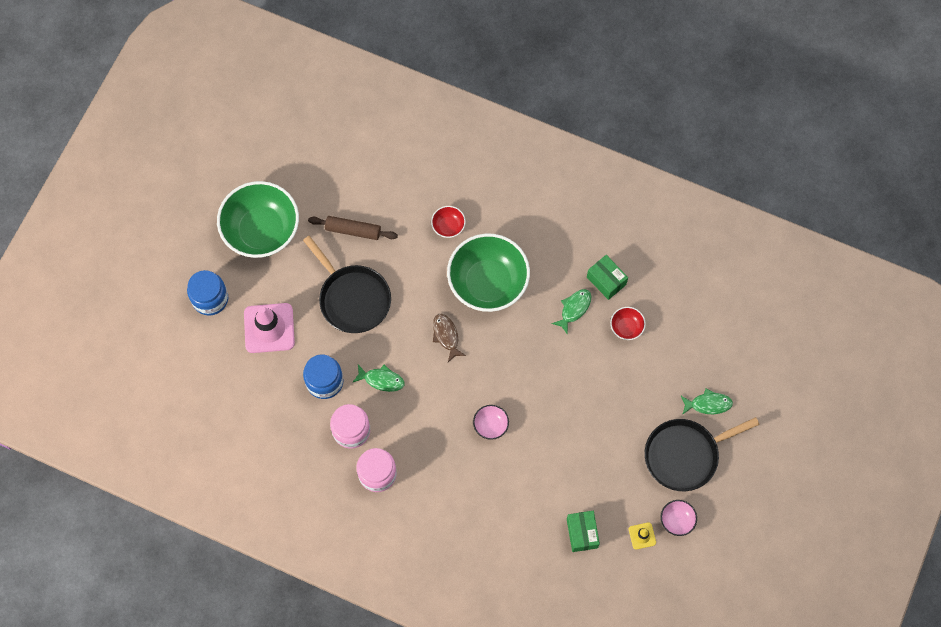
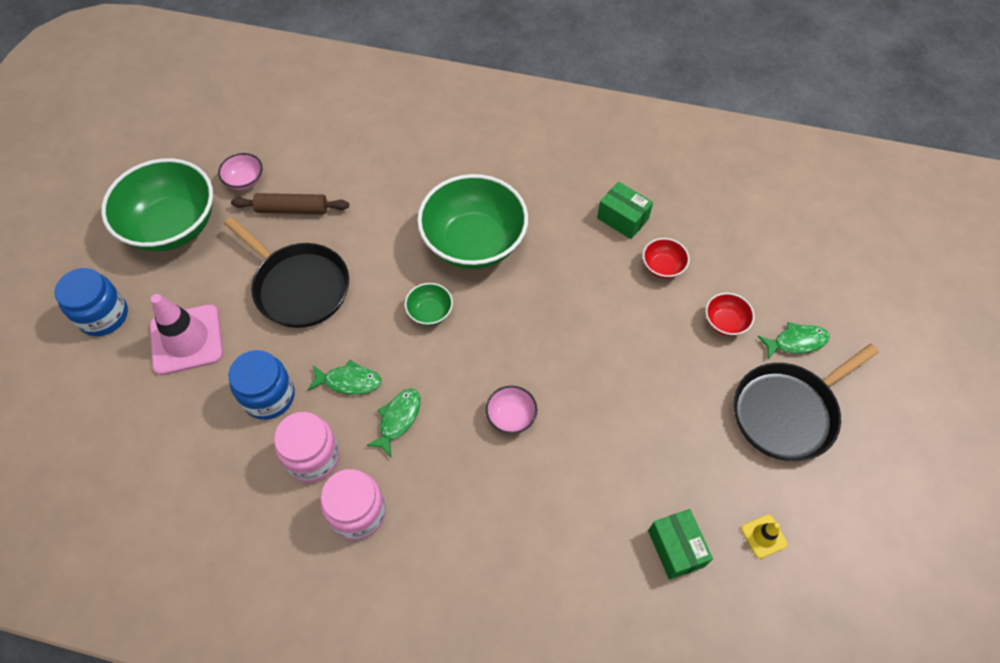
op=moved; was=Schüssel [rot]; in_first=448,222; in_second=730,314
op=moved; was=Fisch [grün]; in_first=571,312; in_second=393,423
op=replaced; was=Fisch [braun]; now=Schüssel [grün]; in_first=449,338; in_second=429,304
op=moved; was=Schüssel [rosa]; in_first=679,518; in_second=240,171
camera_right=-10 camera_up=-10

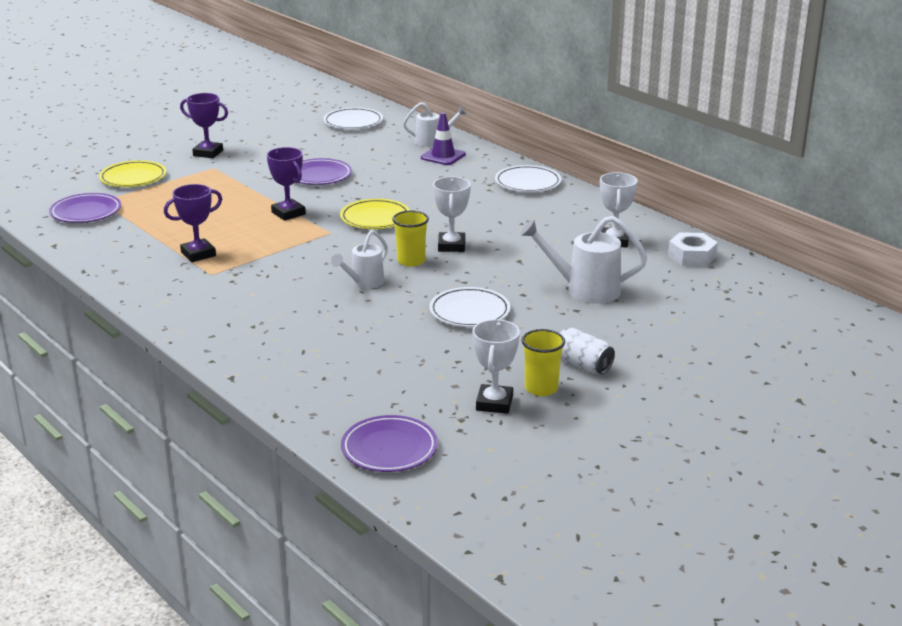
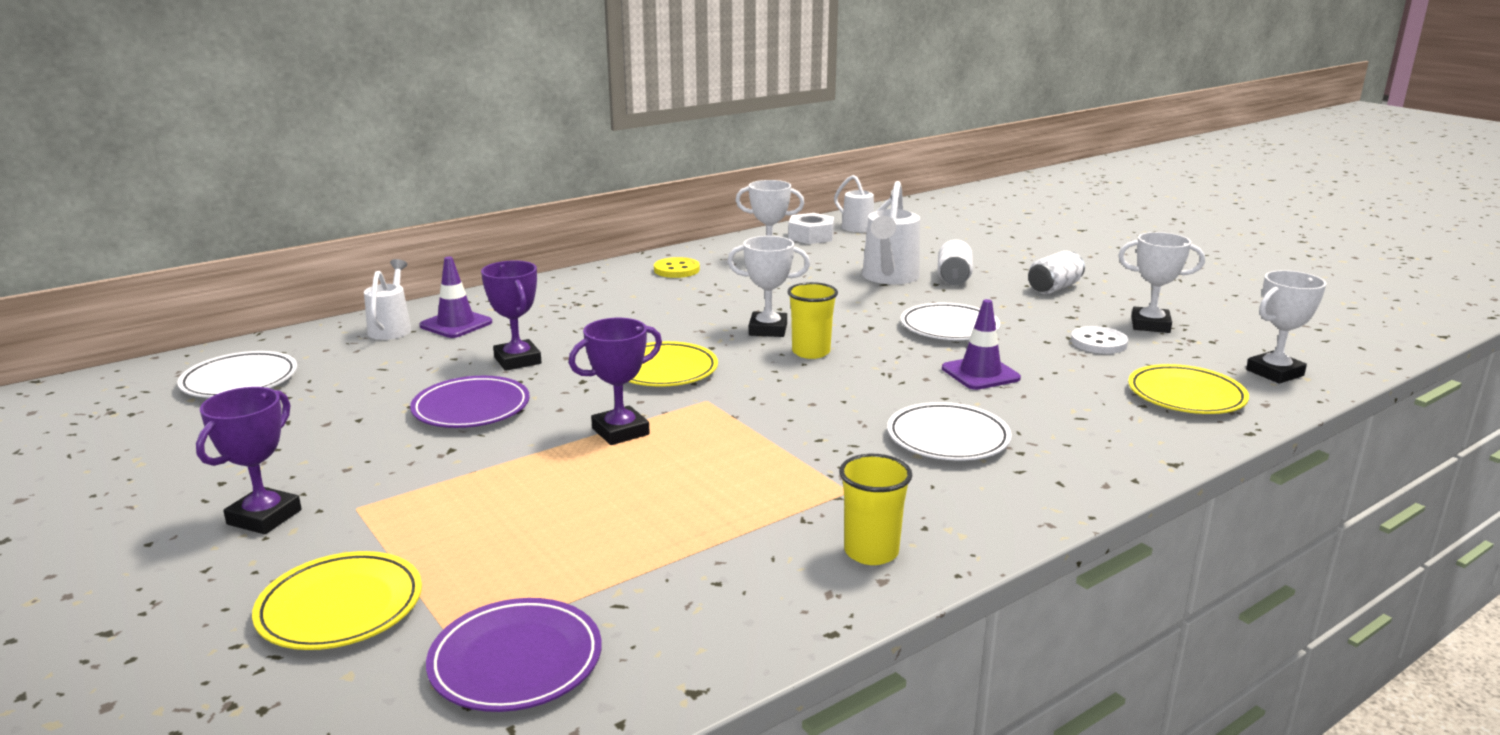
op=moved; was=Teller [weiß]; in_first=528,178; in_second=949,431
op=moved; was=Pokal [lila]; in_first=193,223; in_second=511,315
op=moved; was=Gießkanne [weiß]; in_first=359,259; in_second=863,203
op=moved; was=Becher [gelb]; in_first=543,362; in_second=875,509
op=replaced; was=Teller [lila]; now=Pokal [weiß]; in_first=389,443; in_second=1286,327
op=added; now=Dose [weiß]; in_second=955,262
op=added; now=Knopf [gelb]; in_second=677,267
op=added; now=Leitkegel [lila]; in_second=981,344
op=added; now=Knopf [weiß]; in_second=1099,340
op=added; now=Teller [gelb]; in_second=1188,389
camera_right=-85 camera_up=-5

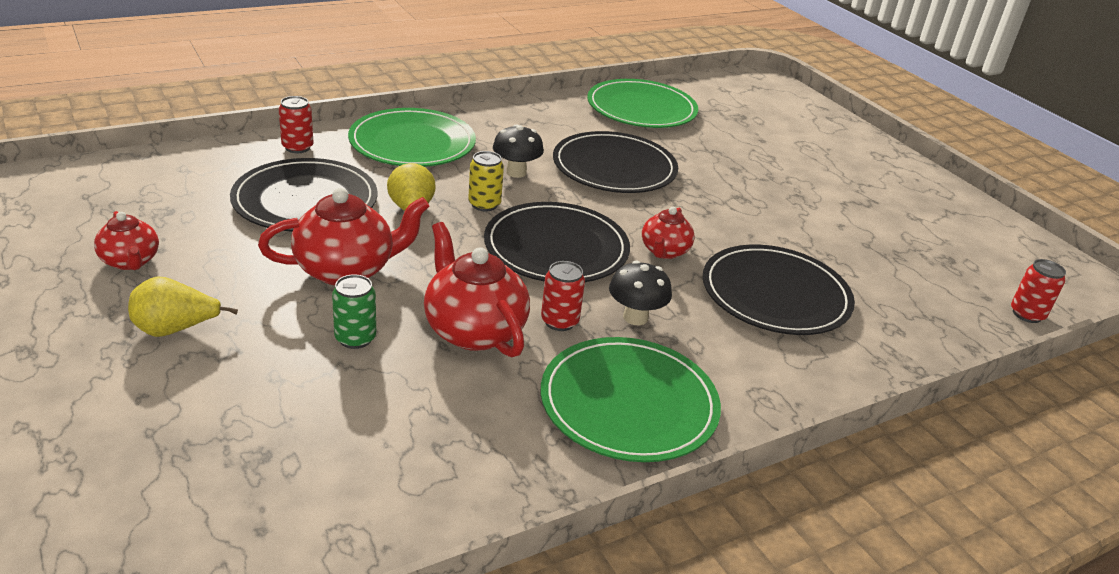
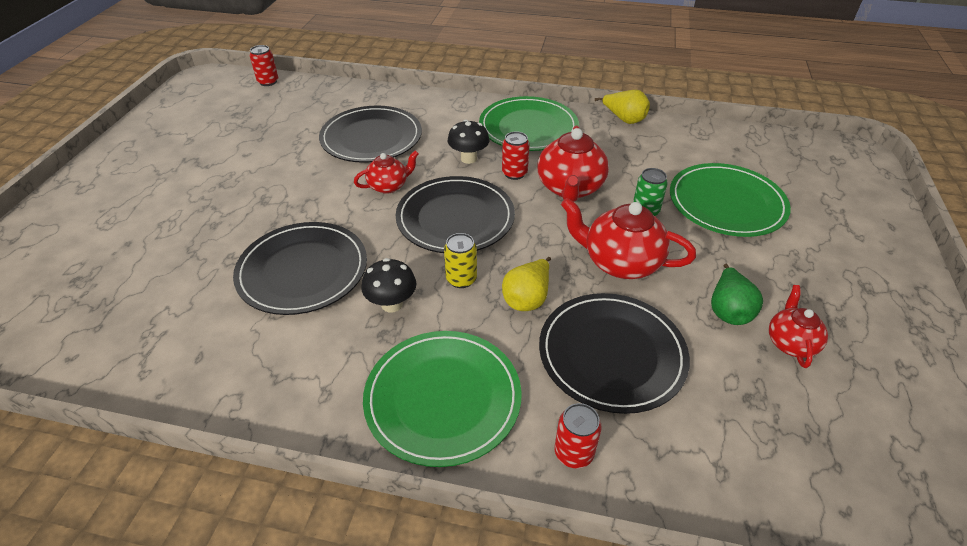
op=moved; was=Teller [grün]; in_first=642,103; in_second=730,200
op=moved; was=Birne [gelb]; in_first=183,307; in_second=622,107
op=added; now=Birne [grün]; in_second=737,294
camera_right=-135 camera_up=10

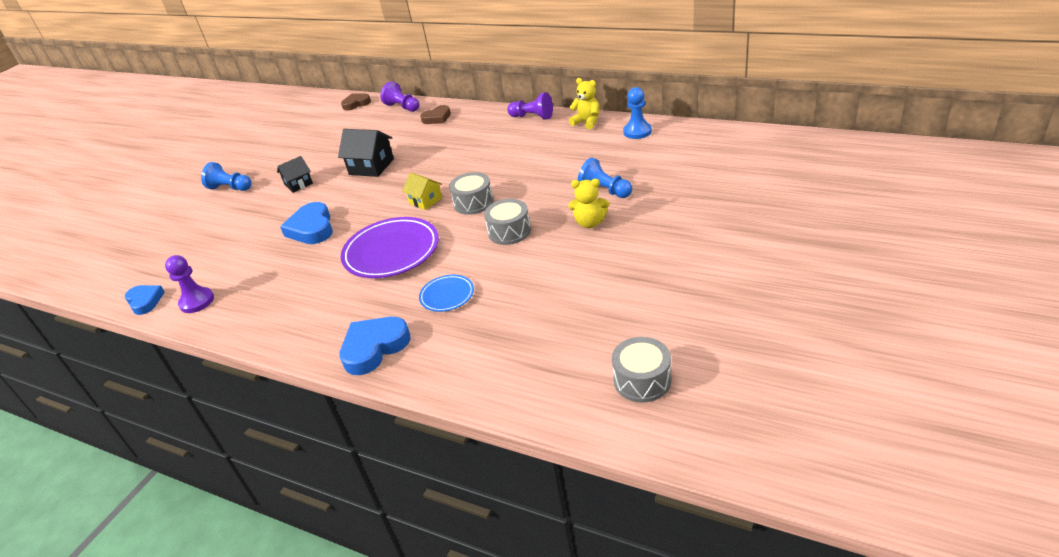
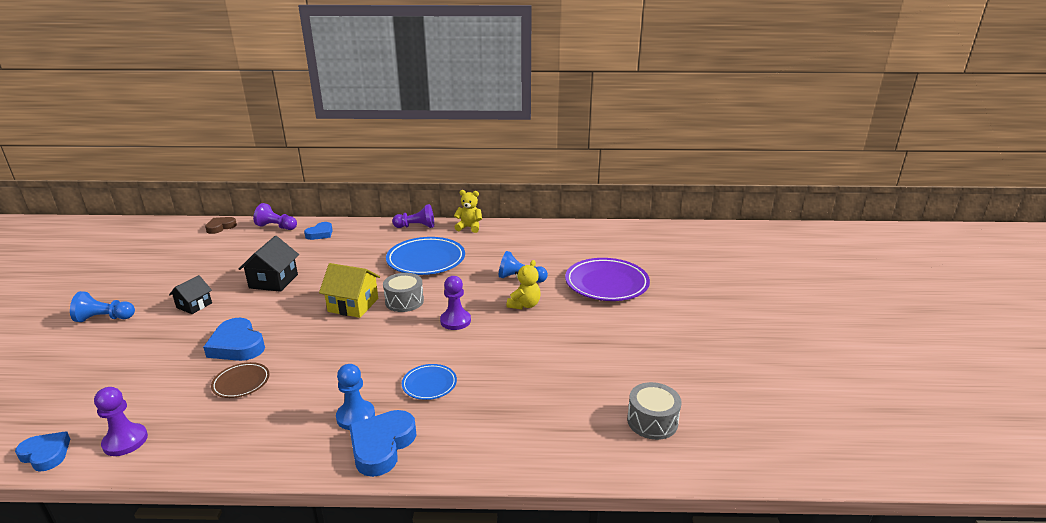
op=moved; was=Bauer [blau]; in_first=637,113; in_second=355,397
op=recoloured; was=Herz [braun]; now=Herz [blau]; in_first=435,114; in_second=318,231
op=turned; was=Haus [schwarz]; in_first=366,153; in_second=269,264; clockwise=-75
op=resized; was=Haus [gelb]; in_first=422,191; in_second=349,290; ratio=1.56
op=turned; was=Teddybär [gelb]; in_first=588,203; in_second=524,284; clockwise=-45
op=replaced; was=Trommel [grau]; now=Bauer [lila]; in_first=507,222; in_second=455,303
op=moved; was=Teller [lila]; in_first=390,247; in_second=607,279
op=added; now=Teller [blau]; in_second=425,256
op=added; now=Teller [braun]; in_second=240,380
camera_right=-30 camera_up=-10

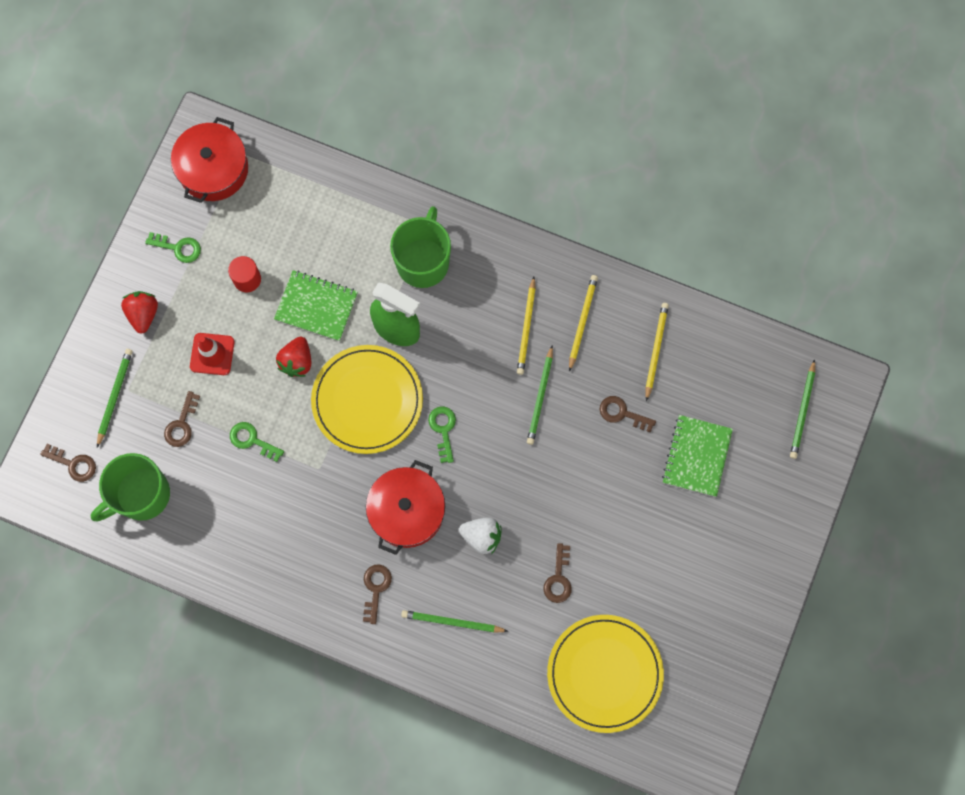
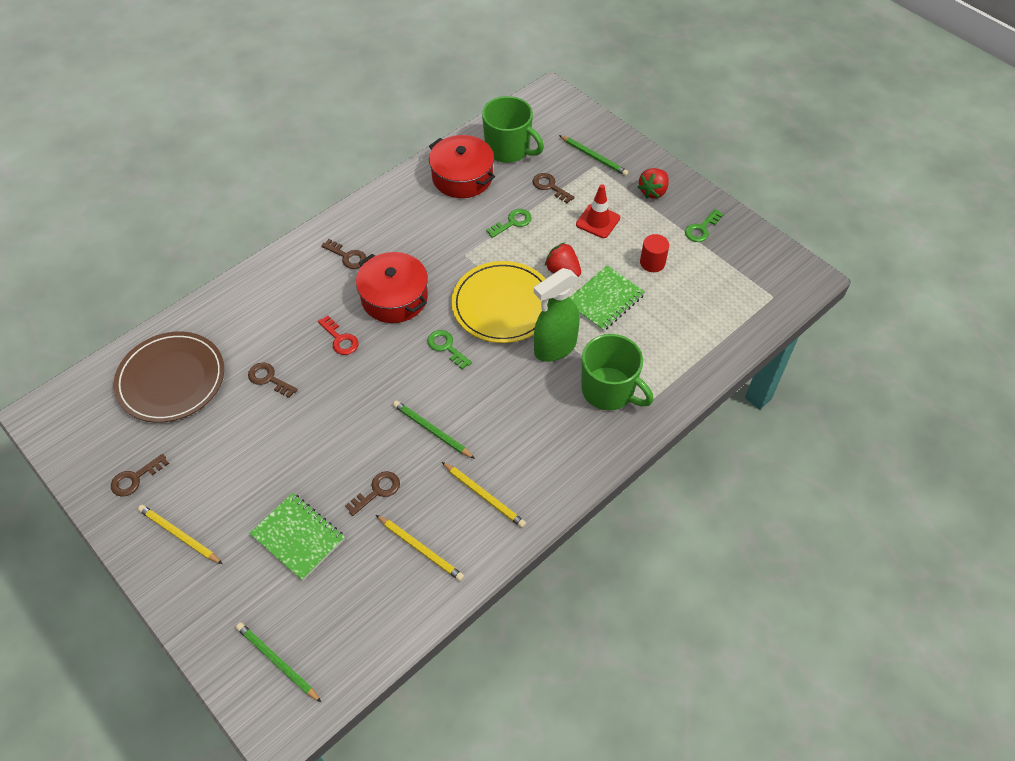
op=moved; was=Kochtopf [rot]; in_first=209,160; in_second=462,166
op=moved; was=Bleistift [gelb]; in_first=526,326; in_second=180,534
op=turned; was=Erdbeere [rot]; in_first=139,312; in_second=653,183; clockwise=105
op=turned; was=Schlüssel [grün]; in_first=442,434; in_second=449,349; clockwise=-150
op=moved; was=Schlüssel [braun]; in_first=68,463; in_second=140,475
op=turned; was=Tasse [grün]; in_first=130,487; in_second=513,129; clockwise=135
op=replaced; was=Erdbeere [weiß]; now=Schlüssel [rot]; in_first=480,535; in_second=338,335
op=removed; was=Bleistift [grün]; in_first=454,621
op=recoloured; was=Teller [gelb]; now=Teller [braun]; in_first=605,674; in_second=169,377
camera_right=115 camera_up=-20

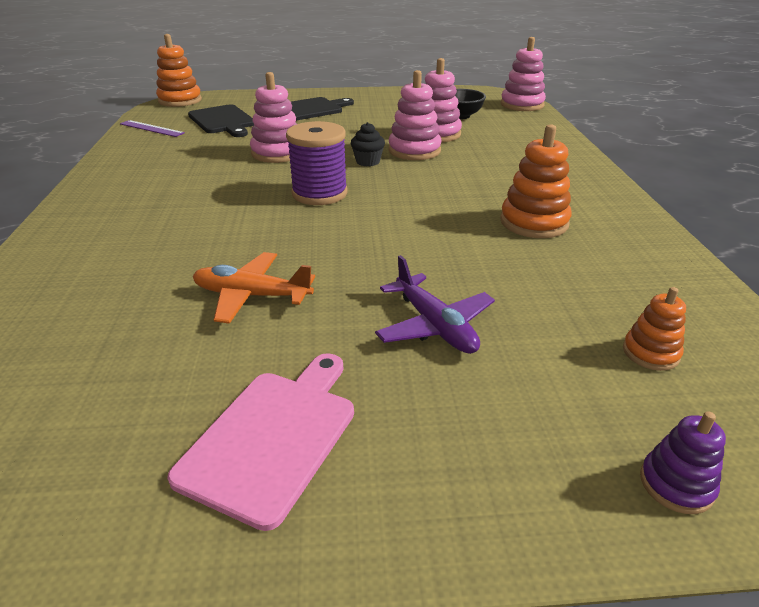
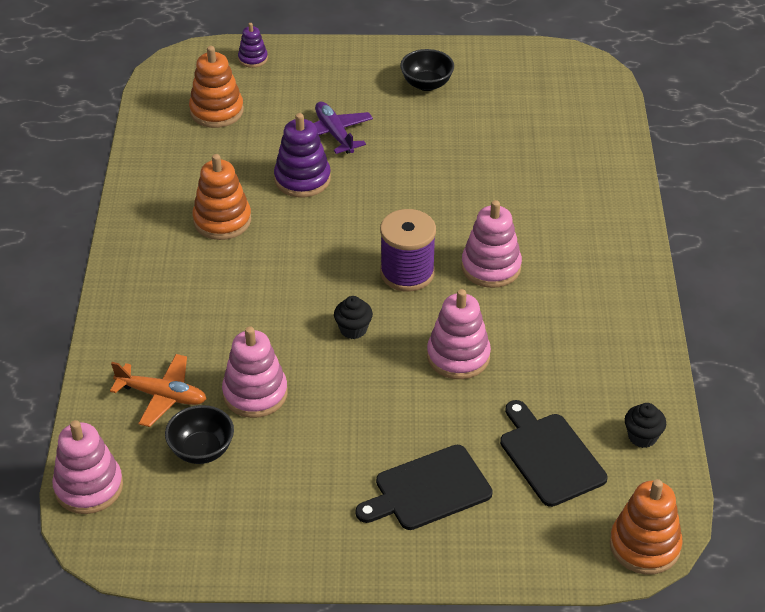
op=moved; was=Stapelspielzeug [rosa]; in_first=415,115; in_second=491,244
op=replaced; was=Lineal [lila]; now=Muffin [schwarz]; in_first=152,128; in_second=645,425
op=moved; was=Flugzeug [orange]; in_first=254,288; in_second=158,390
op=resized; was=Stapelspielzeug [orange]; in_first=654,329; in_second=216,87; ratio=1.75
op=replaced; was=Schneidebrett [rosa]; now=Schüssel [schwarz]; in_first=260,442; in_second=427,70
op=added; now=Stapelspielzeug [lila]; in_second=302,155
camera_right=-175 camera_up=10

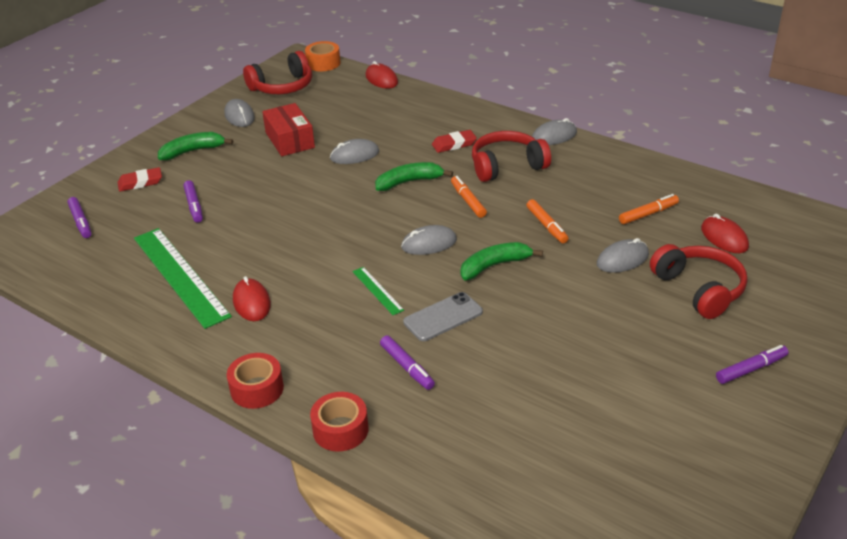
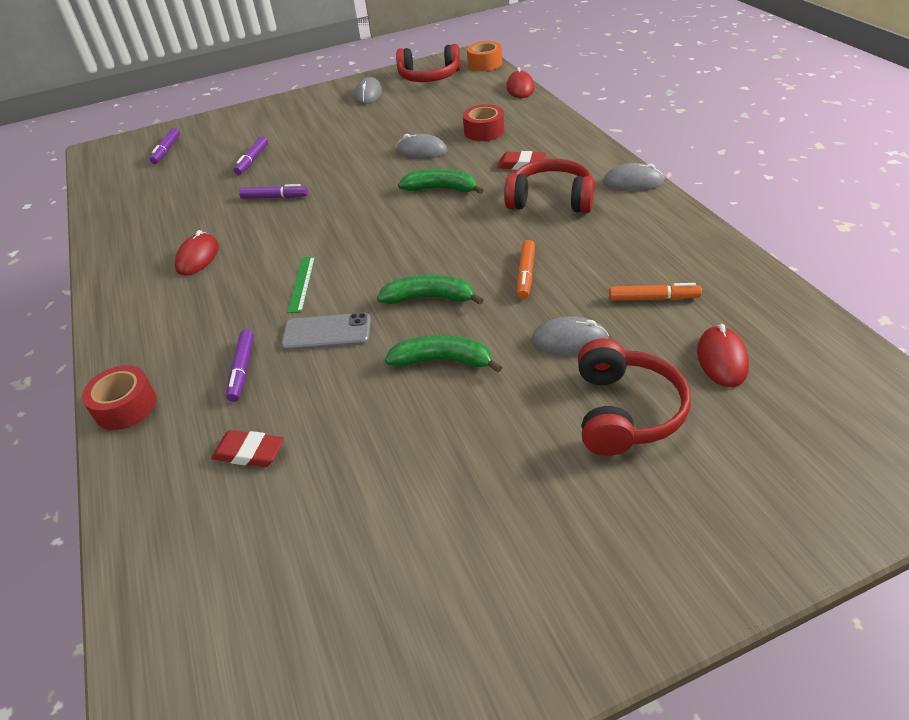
op=removed; was=Schachtel [rot]; in_first=288,129
op=moved; was=Banane [grün]; in_first=195,146; in_second=443,354
op=moved; was=Radiergummi [rot]; in_first=139,179; in_second=247,448
op=removed; was=Filzstift [orange]; in_first=469,197
op=removed; was=Computermaus [grau]; in_first=429,240
op=removed; was=Lineal [grün]; in_first=183,278
op=moved; was=Filzstift [lila]; in_first=752,364; in_second=273,191
op=moved; was=Klebeband [rot]; in_first=255,381; in_second=483,122
camera_right=35 camera_up=5

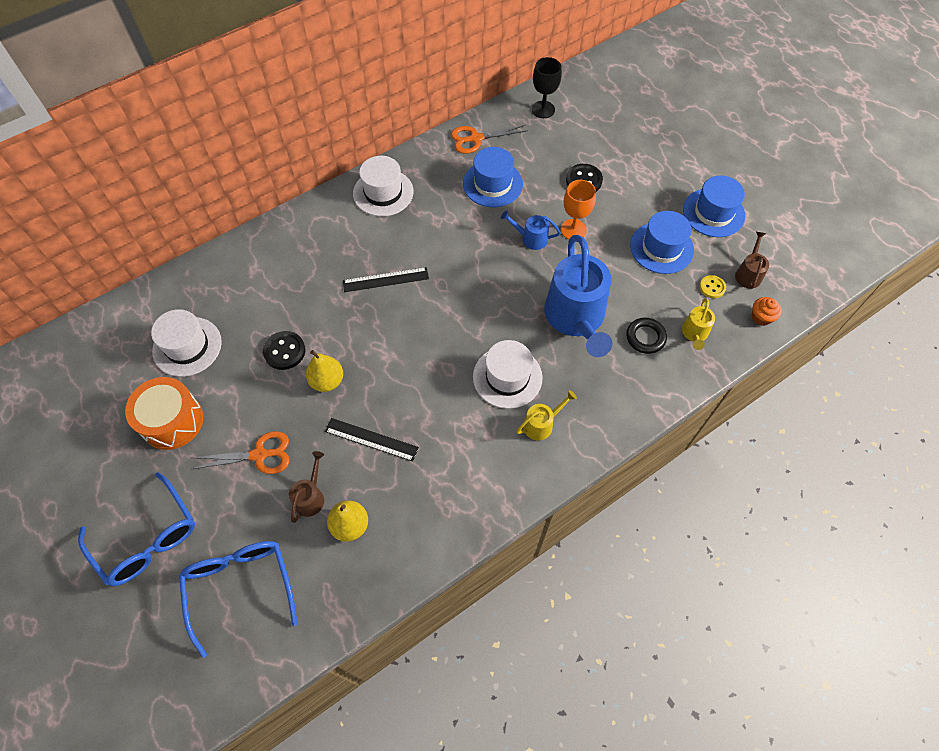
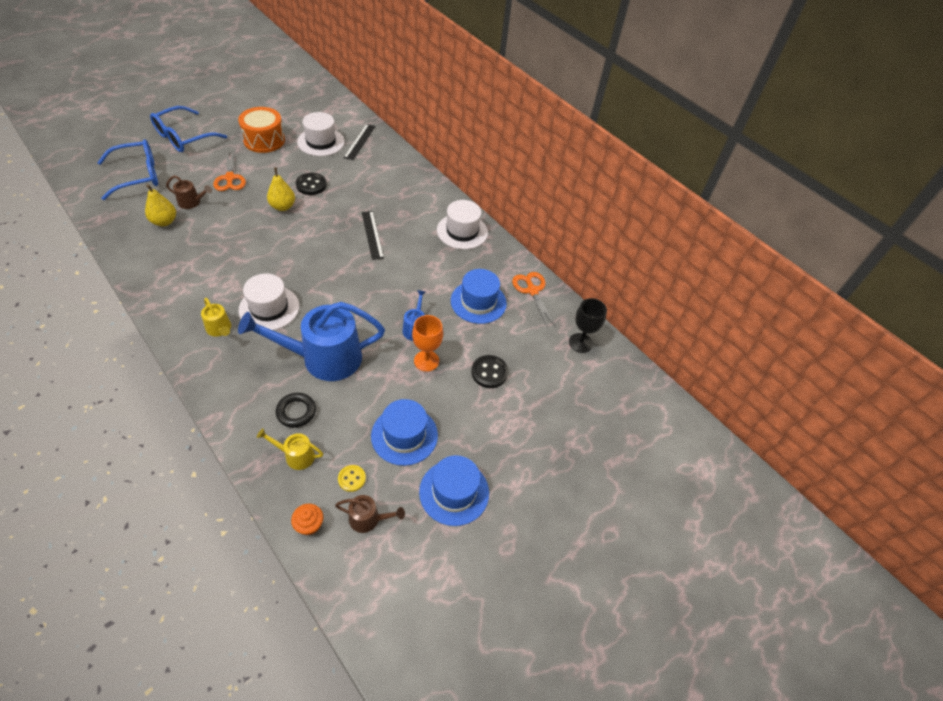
op=moved; was=Lineal [schwarz]; in_first=372,440; in_second=359,142
camera_right=80 camera_up=-10

